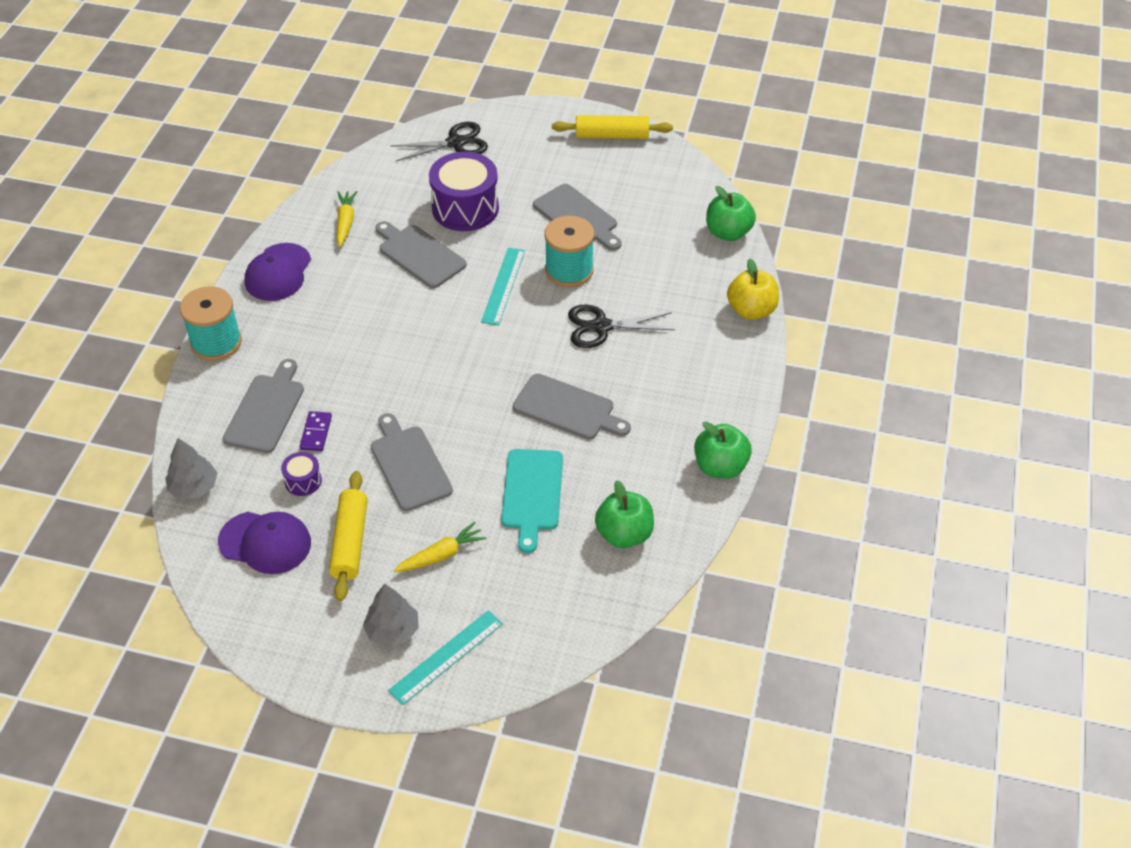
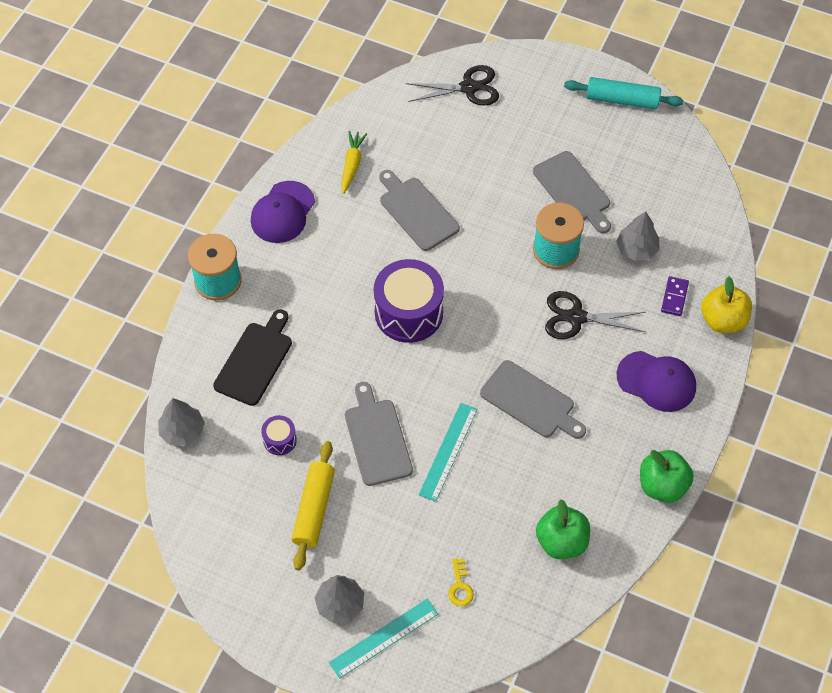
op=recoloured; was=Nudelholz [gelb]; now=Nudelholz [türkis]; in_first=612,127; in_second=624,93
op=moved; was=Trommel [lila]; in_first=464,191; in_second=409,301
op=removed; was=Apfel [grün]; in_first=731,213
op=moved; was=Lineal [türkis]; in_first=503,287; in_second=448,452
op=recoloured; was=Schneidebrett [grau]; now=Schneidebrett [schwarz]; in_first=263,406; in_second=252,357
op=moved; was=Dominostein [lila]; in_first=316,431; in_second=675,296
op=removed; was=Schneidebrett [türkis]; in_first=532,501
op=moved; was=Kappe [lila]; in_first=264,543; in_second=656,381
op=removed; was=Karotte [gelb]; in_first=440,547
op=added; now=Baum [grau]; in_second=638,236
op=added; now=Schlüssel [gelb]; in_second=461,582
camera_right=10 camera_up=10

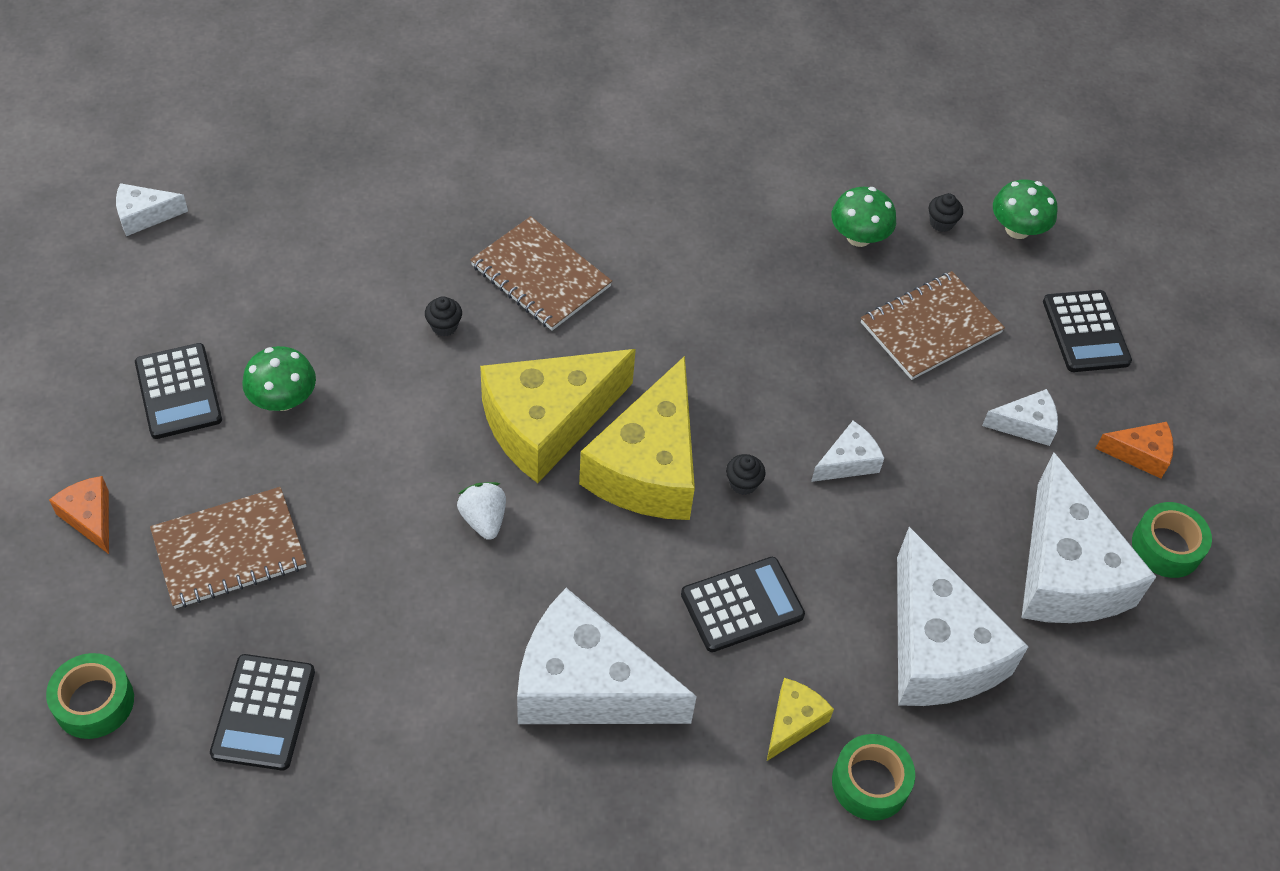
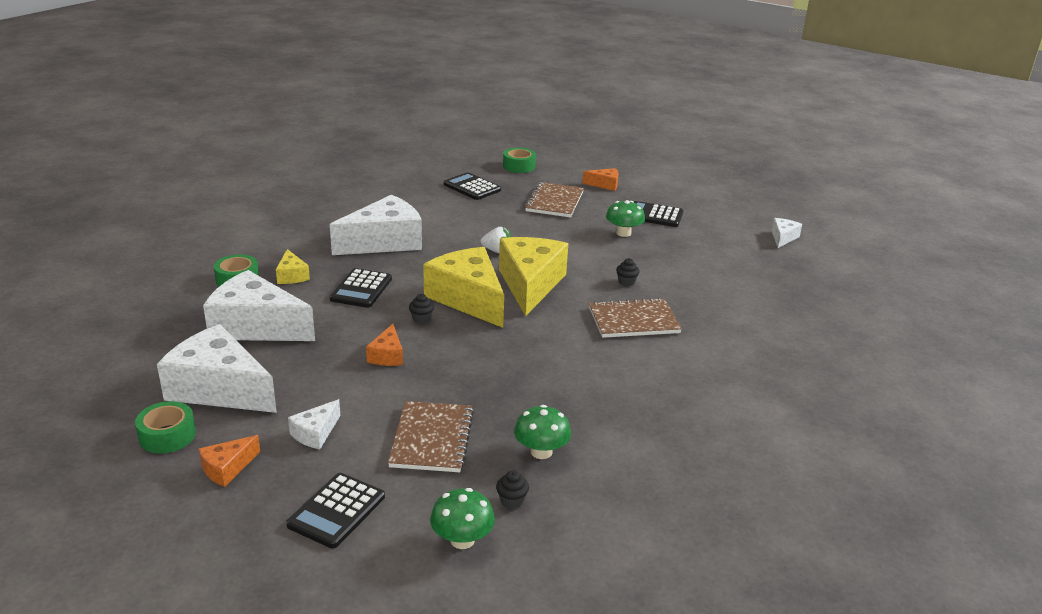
op=turned; was=Taschenrechner [schwarz]; in_first=1087,331; in_second=335,511; clockwise=-90
op=recoloured; was=Käse [weiß]; now=Käse [orange]; in_first=847,451; in_second=384,345
camera_right=130 camera_up=-25

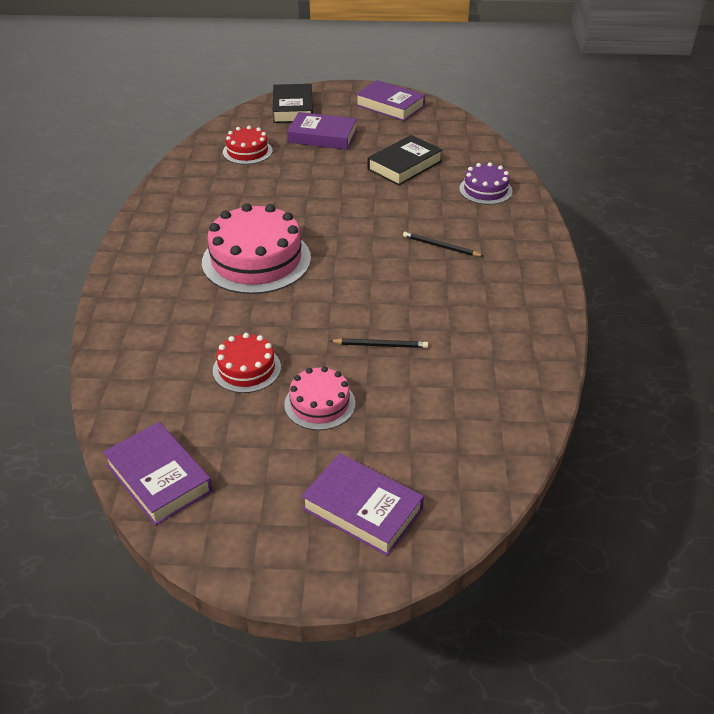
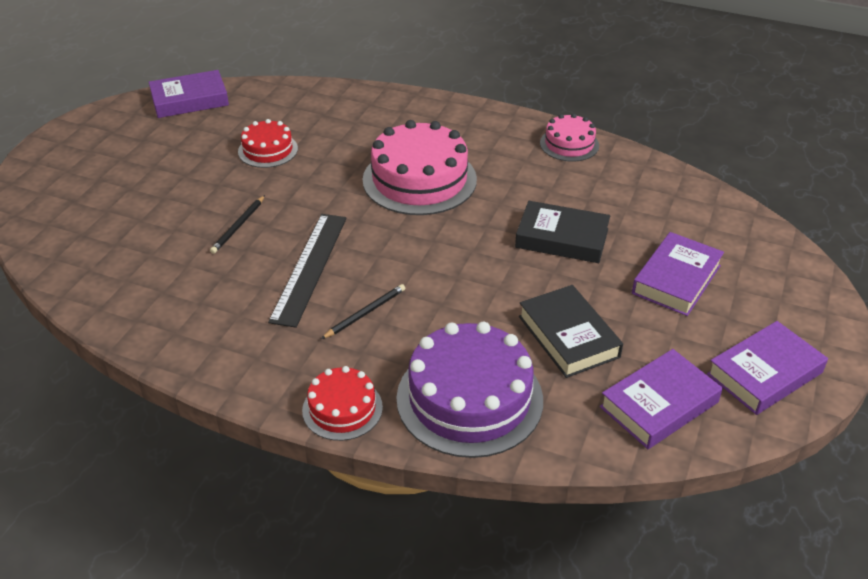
op=moved; was=Buch [schwarz]; in_first=293,103; in_second=562,232
op=moved; was=Kuchen [rot]; in_first=248,145; in_second=342,403
op=resized; was=Kuchen [lila]; in_first=485,183; in_second=469,390; ratio=1.85
op=moved; was=Kuchen [rosa]; in_first=319,398; in_second=569,137
op=moved; was=Buch [lila]; in_first=362,504; in_second=661,399
op=added; now=Lineal [schwarz]; in_second=307,271
camera_right=110 camera_up=0

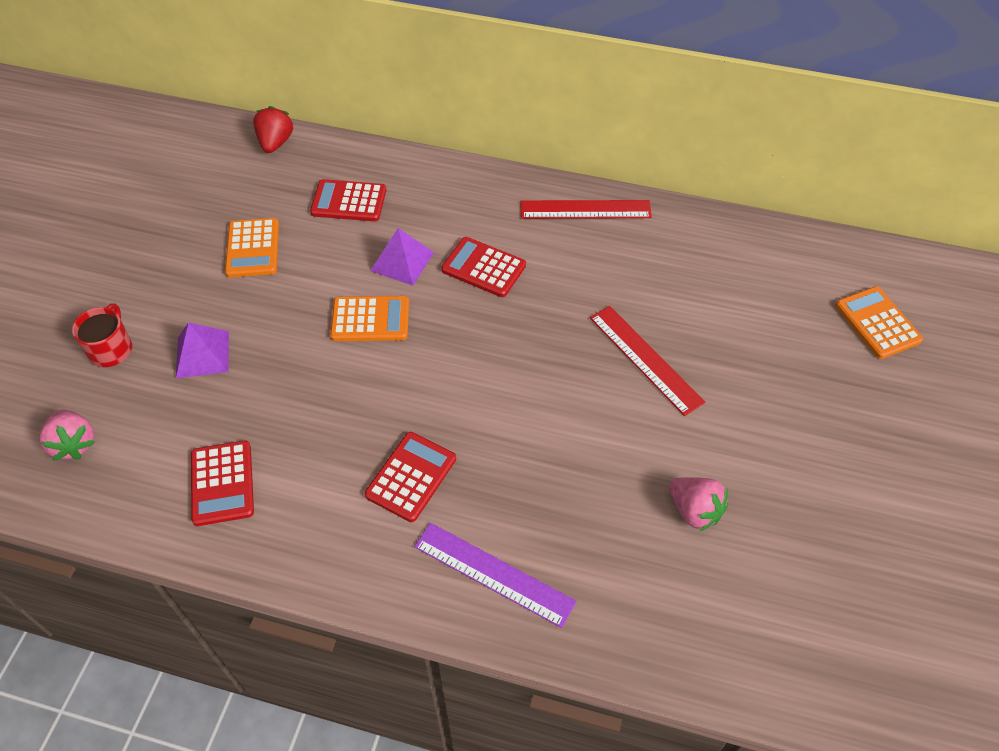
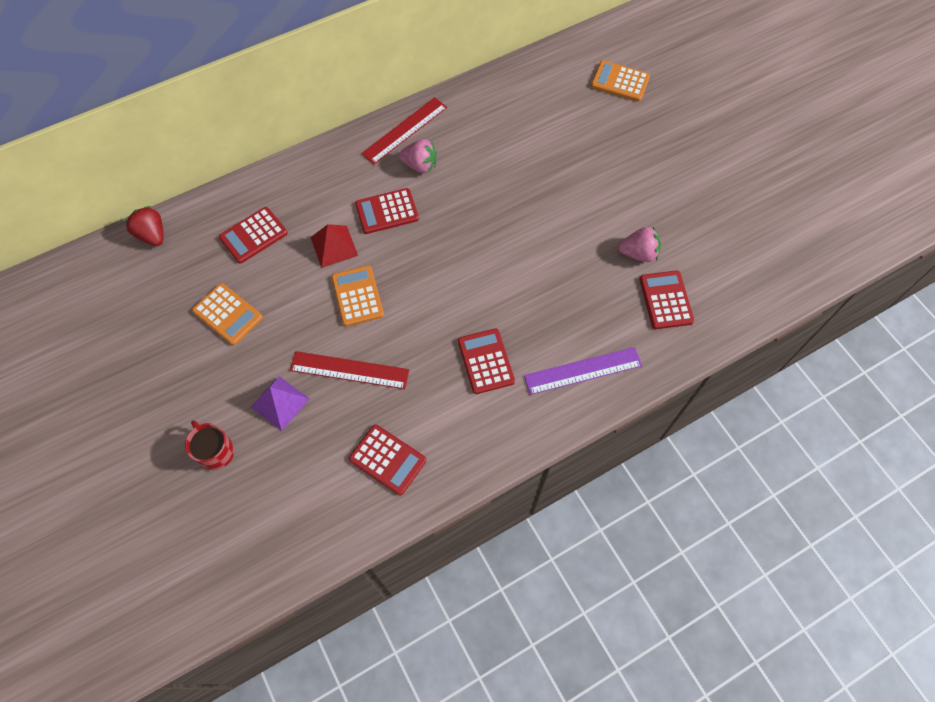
op=recoloured; was=Pyramide [lila]; now=Pyramide [rot]; in_first=402,257; in_second=334,246
op=turned; was=Taschenrechner [orange]; in_first=369,318; in_second=357,296; clockwise=-60
op=moved; was=Lineal [rot]; in_first=647,361; in_second=350,370
op=moved; was=Erdbeere [rosa]; in_first=67,435; in_second=418,156
op=added; now=Taschenrechner [rot]; in_second=666,300
camera_right=-45 camera_up=10

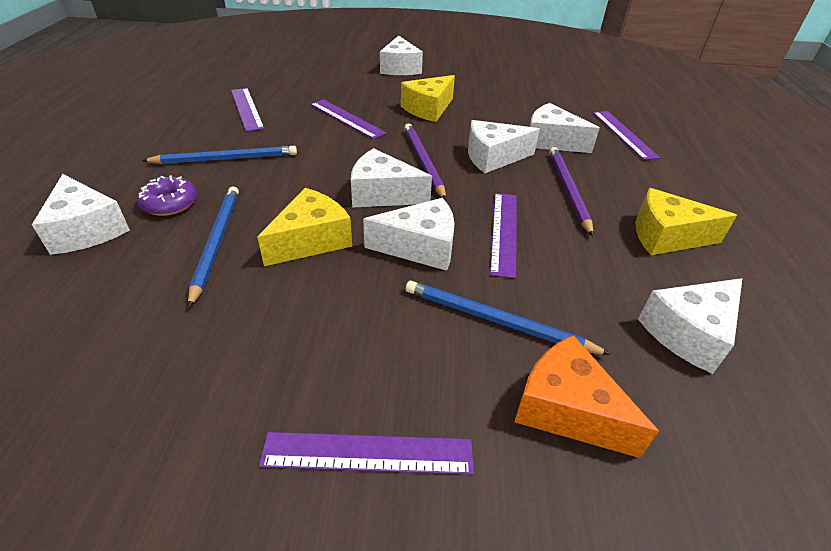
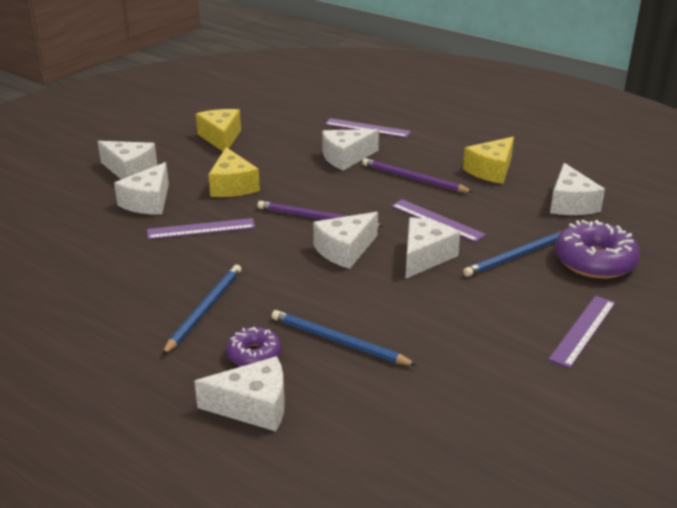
op=removed; was=Lineal [lila]; in_first=248,110
op=moved; was=Käse [weiß]; in_first=504,146; in_second=141,188
op=moved; was=Käse [gelb]; in_first=304,227; in_second=218,130
op=replaced; was=Käse [orange]; now=Donut [lila]; in_first=586,396; in_second=597,249
camera_right=-55 camera_up=-10

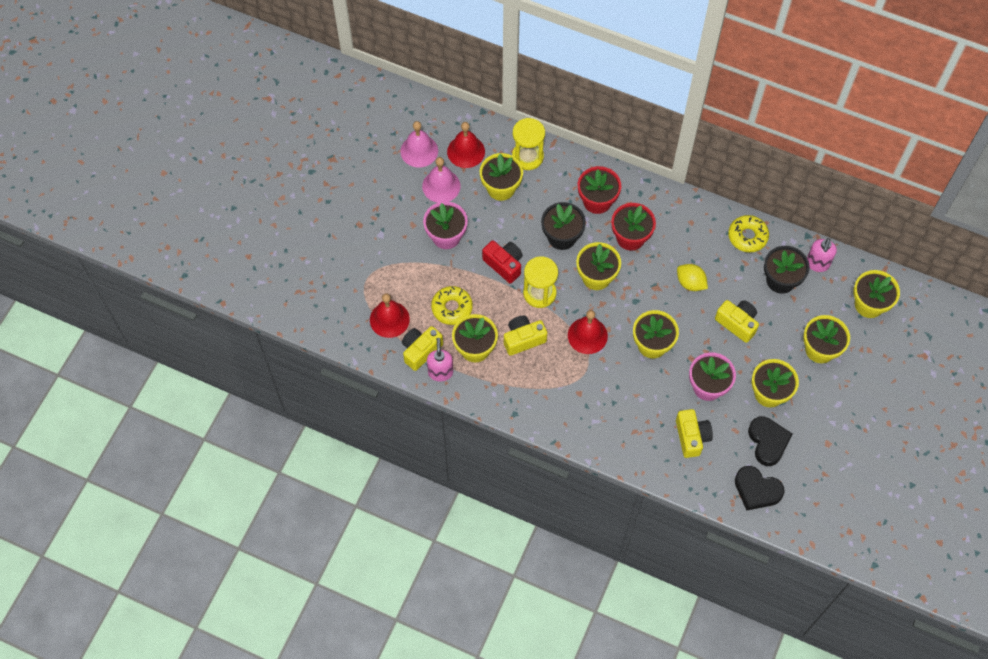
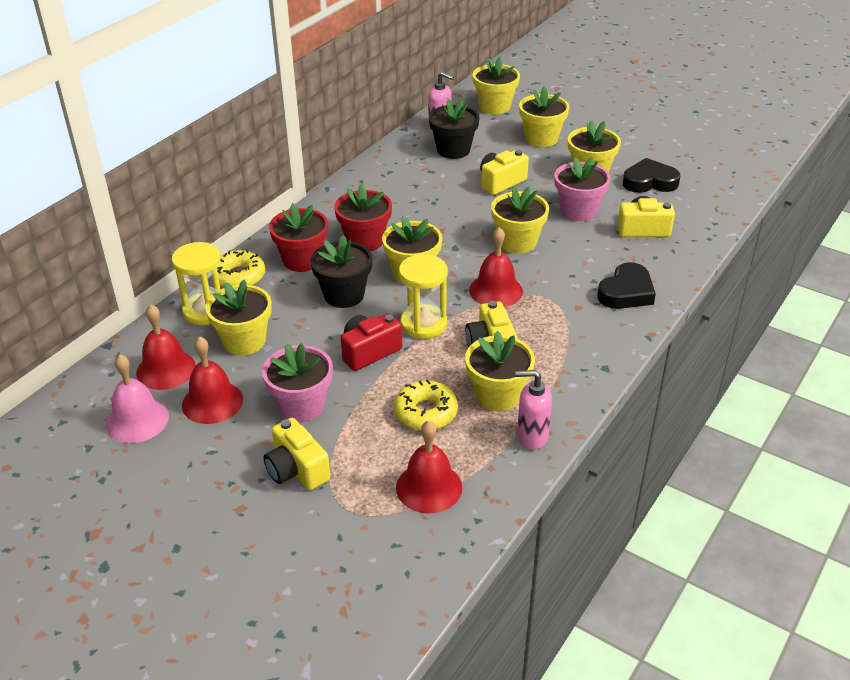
op=recoloured; was=Glocke [rosa]; now=Glocke [rot]; in_first=441,180; in_second=212,380
op=moved; was=Donut [gelb]; in_first=748,233; in_second=238,269
op=removed; was=Zitrone [gelb]; in_first=692,277
op=moved; was=Kamera [gelb]; in_first=422,348; in_second=296,454
op=moved; was=Herz [schwarz]; in_first=760,488; in_second=626,285
camera_right=-80 camera_up=-25

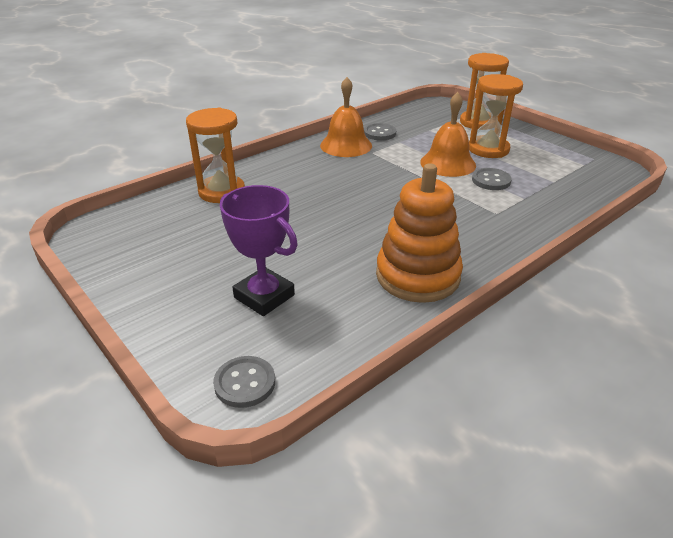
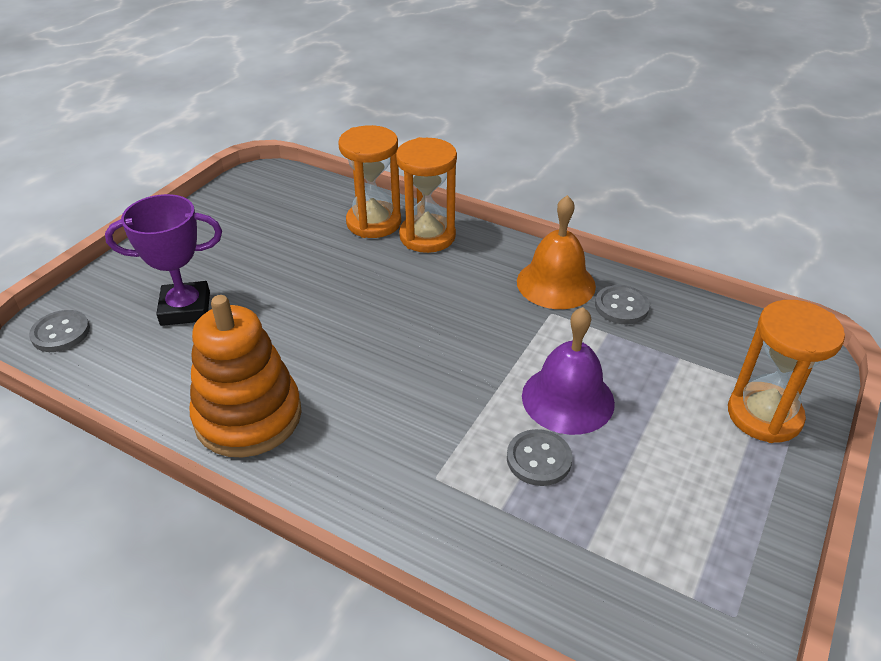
op=moved; was=Sanduhr [orange]; in_first=496,116; in_second=426,195
op=recoloured; was=Glocke [orange]; now=Glocke [lila]; in_first=448,134; in_second=568,371
op=turned; was=Pokal [lila]; in_first=259,250; in_second=163,260; clockwise=60
camera_right=70 camera_up=5

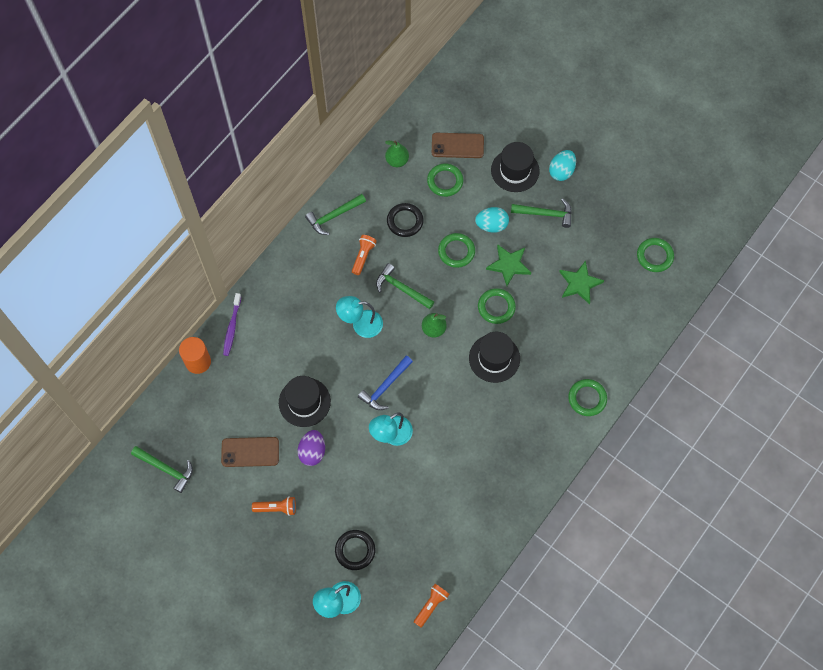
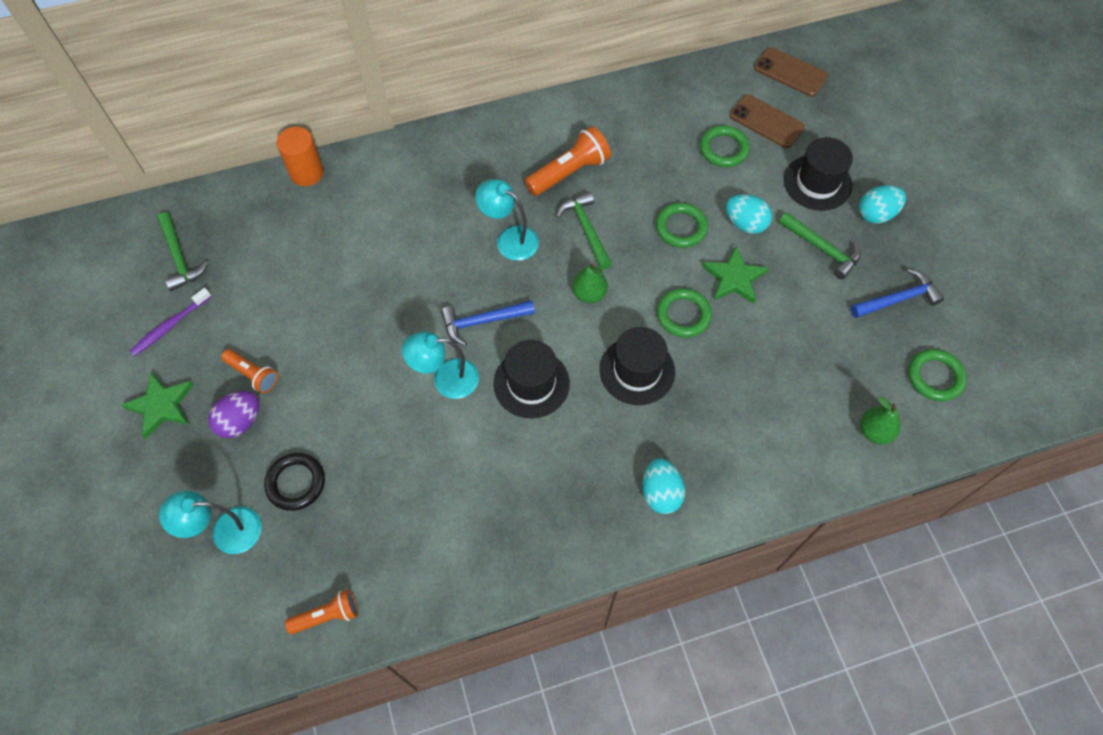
op=moved; was=Birne [grün]; in_first=397,153; in_second=880,420
op=removed; was=Hammer [grün]; in_first=335,214
op=removed; was=Ring [schwarz]; in_first=405,220
op=resized; was=Taschenlampe [orange]; in_first=364,255; in_second=568,161; ratio=1.62
op=moved; was=Stern [grün]; in_first=581,282; in_second=157,405
op=moved; was=Zahnbürste [lila]; in_first=232,324; in_second=171,322
op=moved; was=Hut [schwarz]; in_first=305,401; in_second=532,379
op=removed; was=Ring [grün]; in_first=587,397
op=moved; was=Ei [lila]; in_first=311,448; in_second=233,414
op=moved; was=Handy [braun]; in_first=250,452; in_second=791,72
op=added; now=Hammer [blau]; in_second=897,293
op=added; now=Ei [türkis]; in_second=663,486
camera_right=35 camera_up=-5

